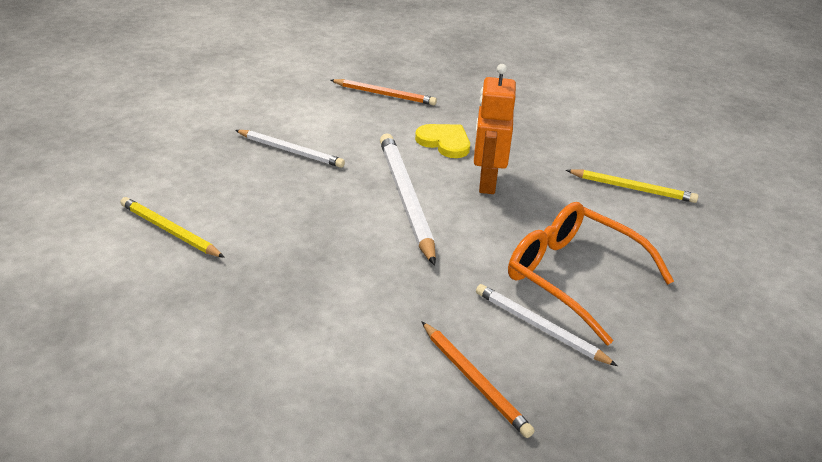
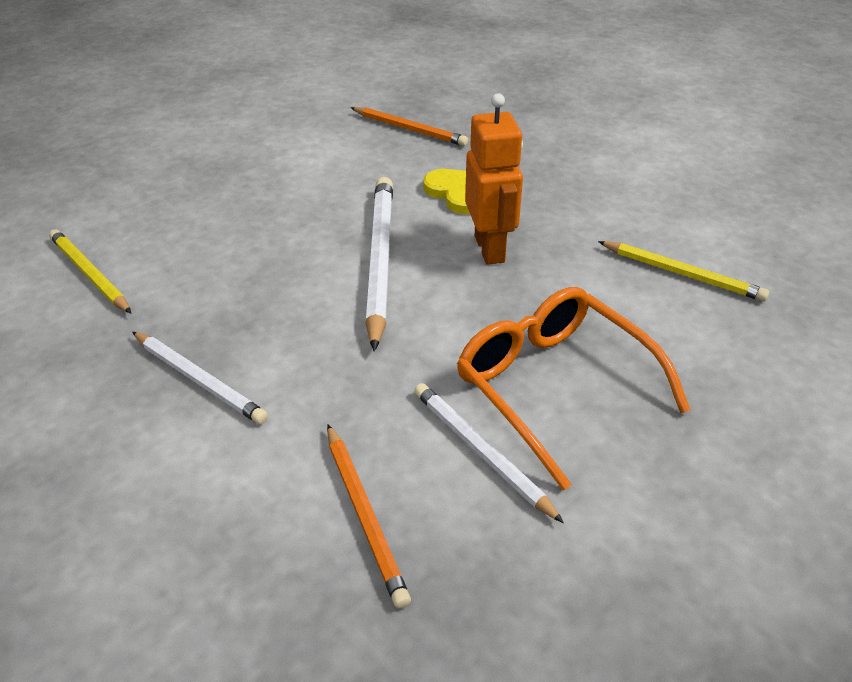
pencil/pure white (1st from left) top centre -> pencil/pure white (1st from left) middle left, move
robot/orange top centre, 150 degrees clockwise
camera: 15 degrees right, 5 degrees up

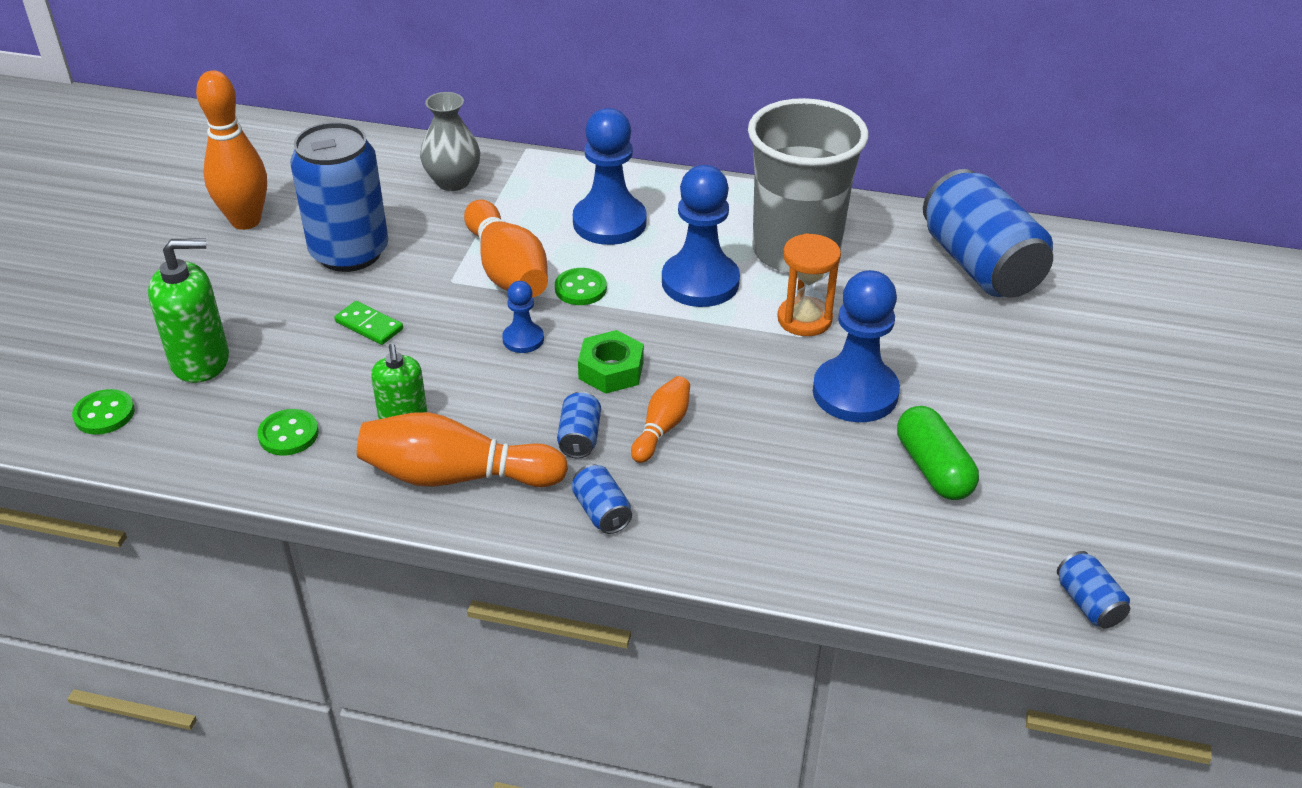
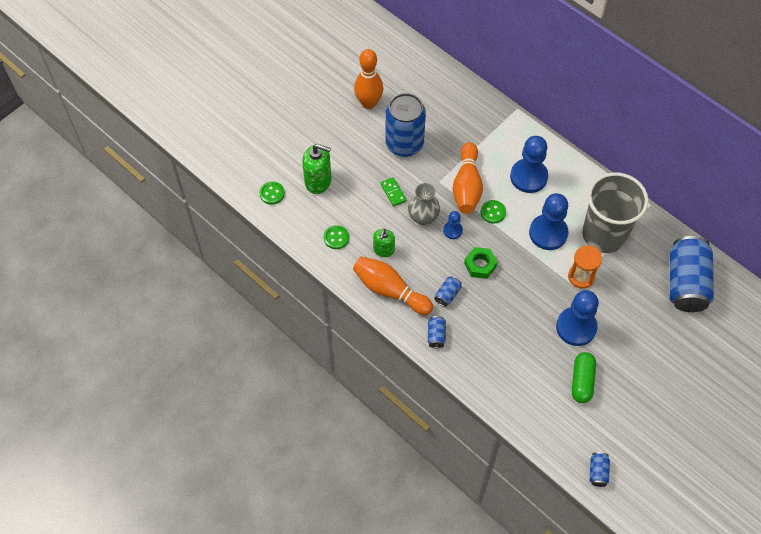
vase/grey top centre -> vase/grey centre, move
bowling pin/orange (4th from left) centre -> none
camera: 30 degrees right, 20 degrees up

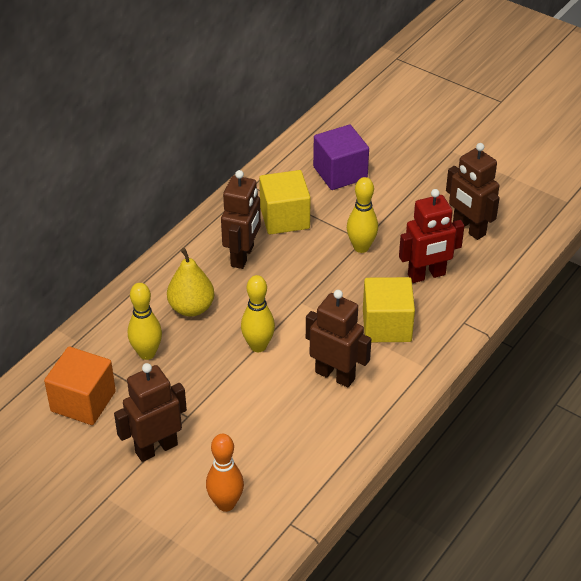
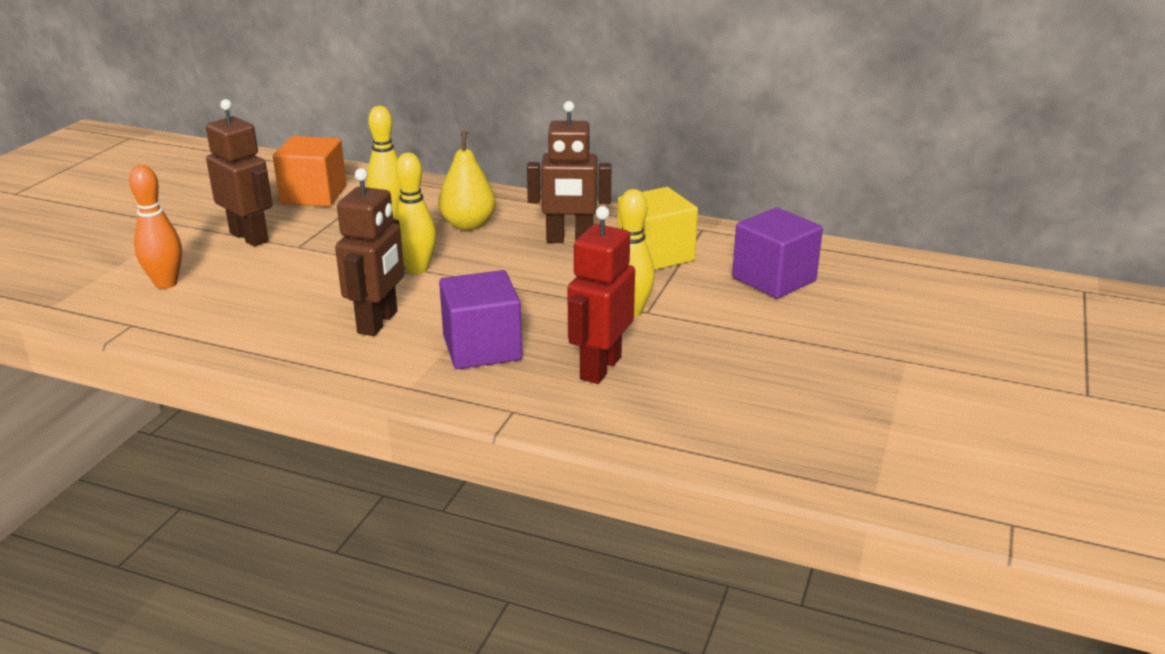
solid cube/yellow (2nd from left) middle right -> solid cube/purple (1st from left) centre
robot/red middle right -> robot/red centre, 60 degrees clockwise
robot/russet (4th from left) top right -> none
camera: 75 degrees right, 15 degrees down

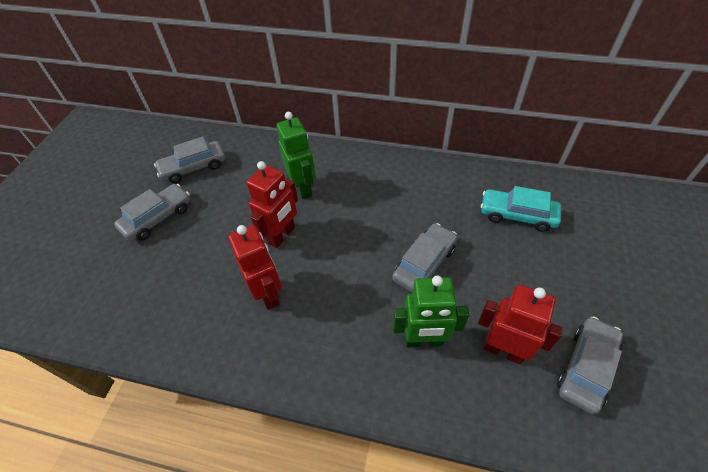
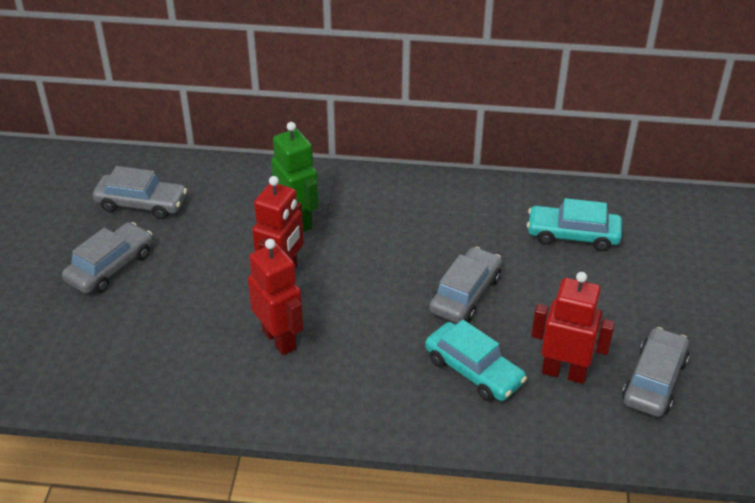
car/grey (2nd from left) middle left, 135 degrees counterclockwise
robot/leaf-green (2nd from left) centre -> car/teal (1st from left) bottom centre
camera: 10 degrees left, 10 degrees down

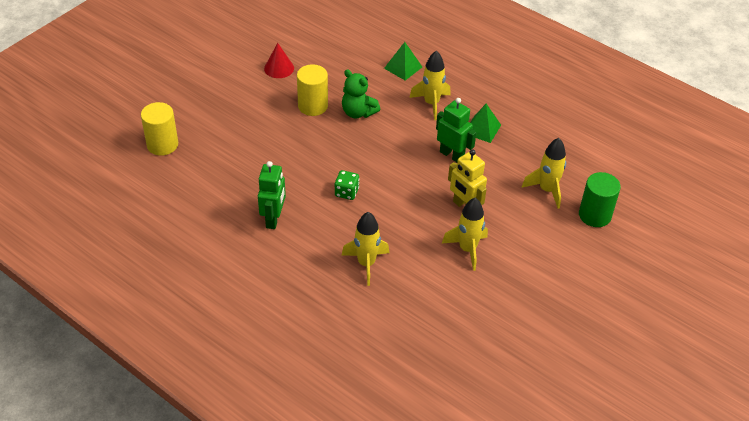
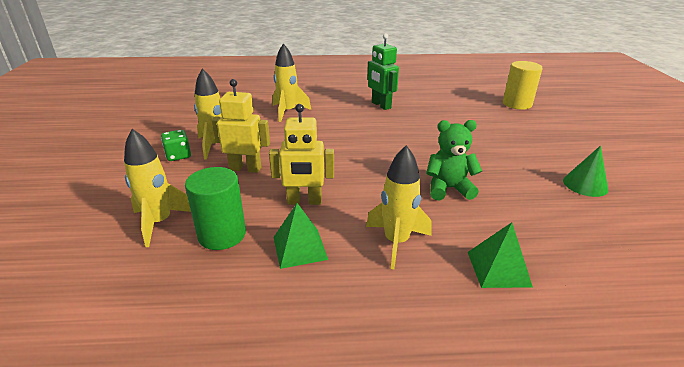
cone shape/red top centre -> cone shape/leaf-green middle right
cylinder shape/yellow (2nd from left) top centre -> none
dice/leaf-green centre -> dice/leaf-green middle left, move
robot/leaf-green (2nd from left) top centre -> robot/yellow (2nd from left) centre
cylinder shape/leaf-green middle right -> cylinder shape/leaf-green middle left, move
camera: 140 degrees right, 15 degrees down

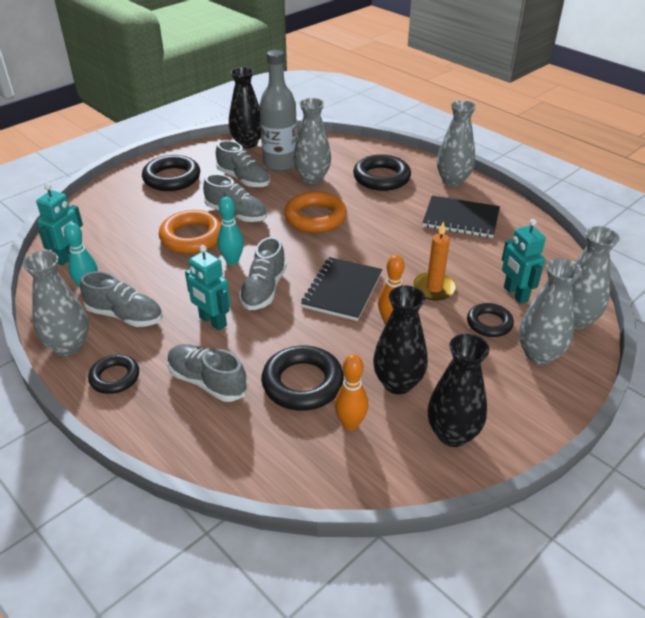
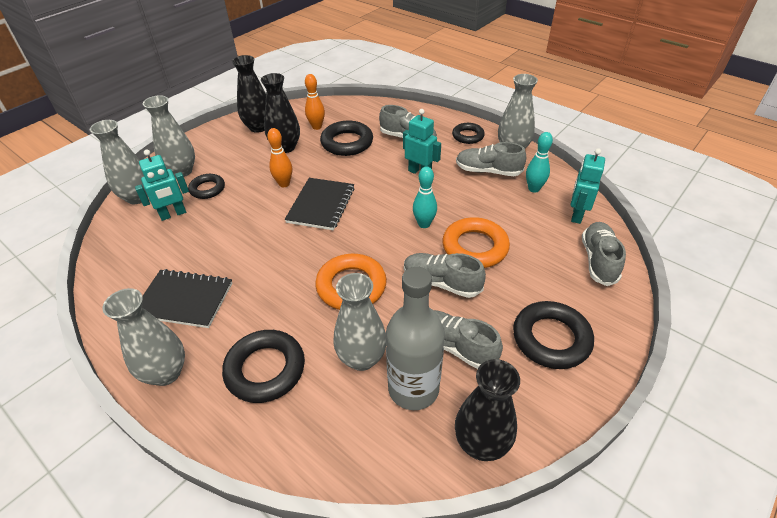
sneaker/grey (5th from left) centre -> sneaker/grey (5th from left) middle right, move
candle/orange middle right -> none
robot/teal (3rd from left in the first image) middle right -> robot/teal (1st from left) middle left, 90 degrees clockwise
camera: 175 degrees right, 5 degrees up

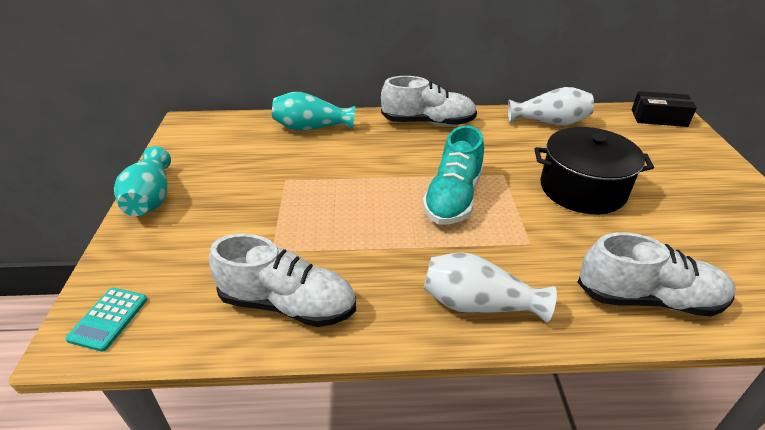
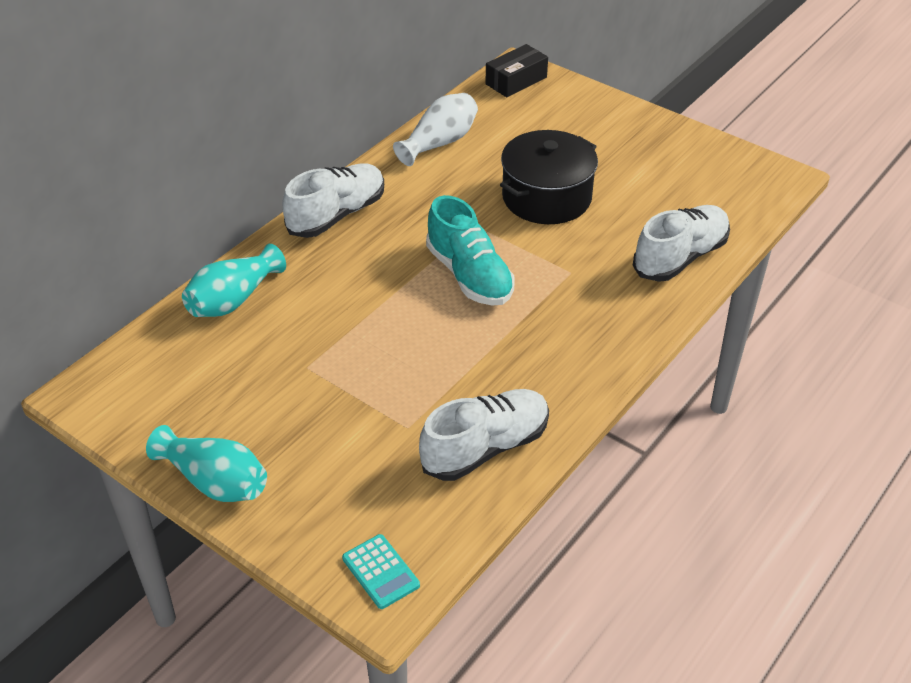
vase/pure white (1st from left) bottom centre -> none
camera: 50 degrees left, 5 degrees up

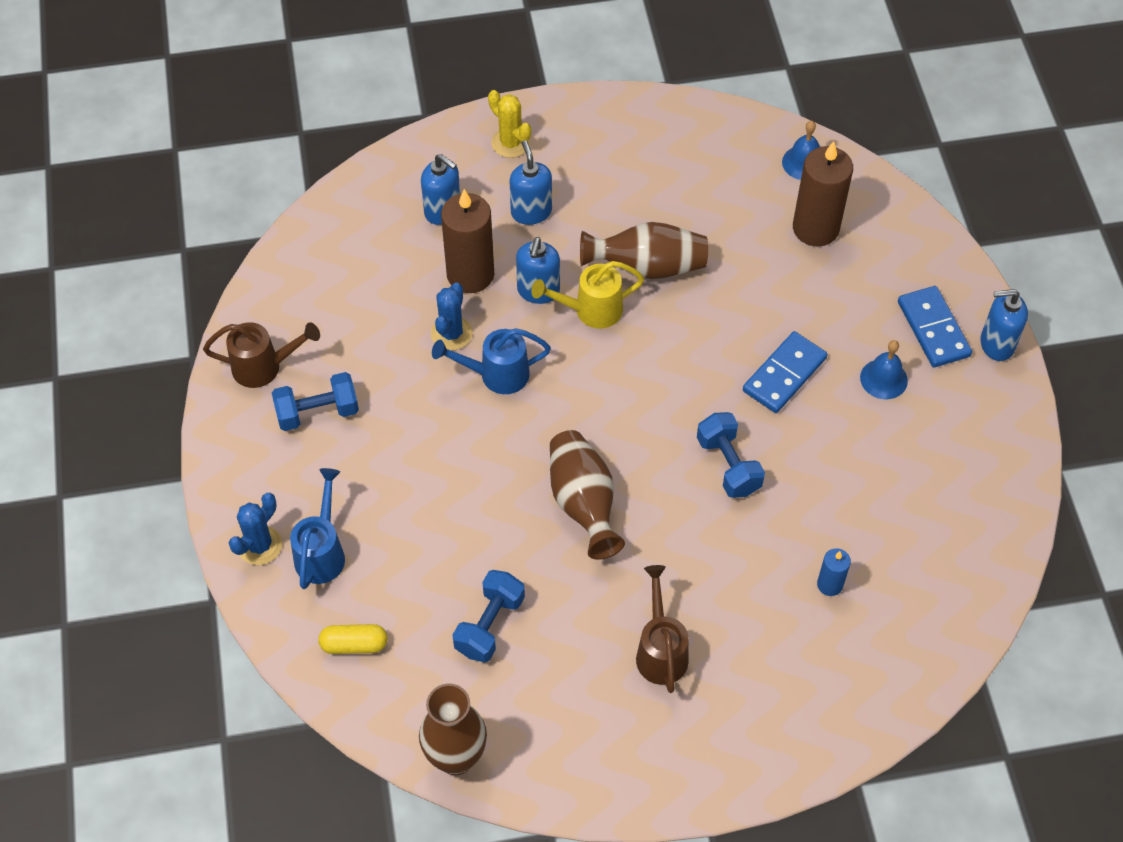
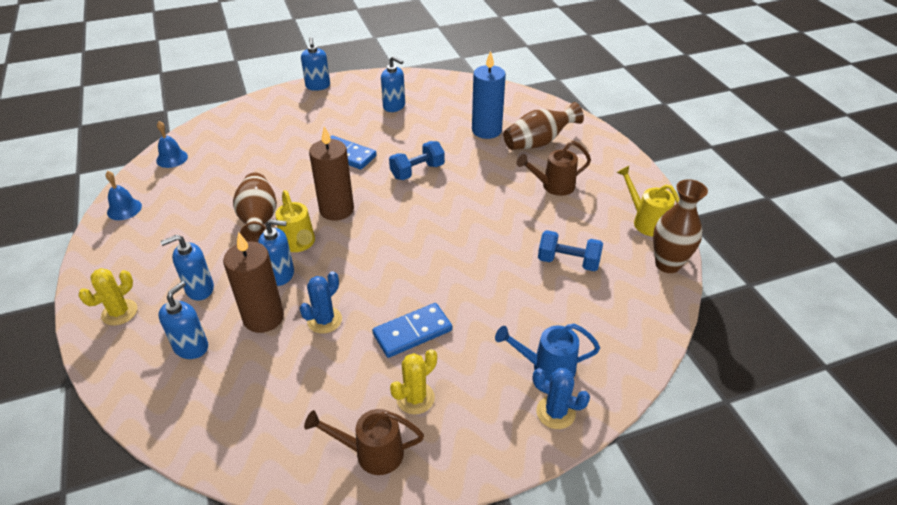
sprinkling can/russet (1st from left) middle left -> sprinkling can/russet (1st from left) bottom centre, 75 degrees counterclockwise
dumbbell/royal blue (1st from left) middle left -> cactus/yellow (2nd from left) bottom centre
pill/yellow bottom left -> none
cactus/royal blue (2nd from left in the first image) centre -> cactus/royal blue (1st from left) centre, 60 degrees counterclockwise
sprinkling can/royal blue (2nd from left) centre -> none
vase/russet (2nd from left) centre -> vase/russet (2nd from left) top centre, move
candle/russet (2nd from left) top right -> candle/russet (2nd from left) centre, move
candle/royal blue bottom right -> candle/royal blue top centre, x2.03
bell/royal blue (2nd from left in the first image) middle right -> bell/royal blue (1st from left) middle left, move
domino tile/royal blue (2nd from left) middle right -> domino tile/royal blue (2nd from left) centre, move
none -> soap pump/royal blue (5th from left) top centre
none -> sprinkling can/yellow (2nd from left) middle right
camera: 100 degrees left, 15 degrees down

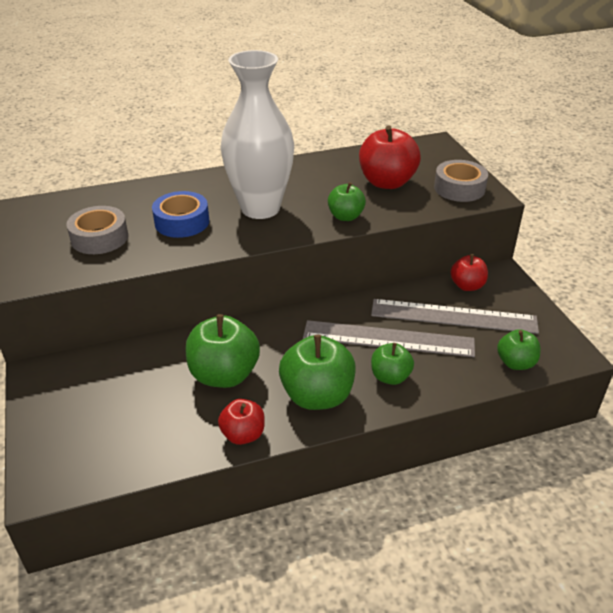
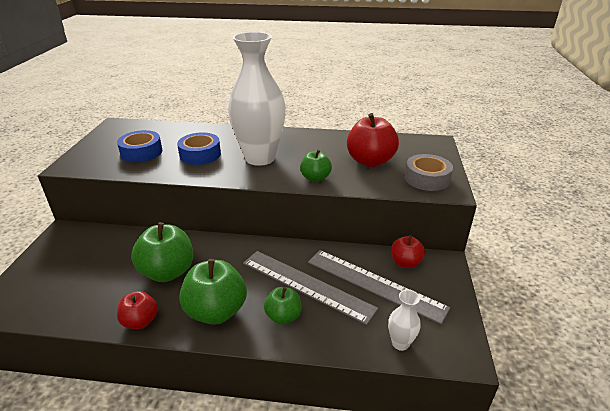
sticky tape/grey (1st from left) middle left -> sticky tape/royal blue (1st from left) middle left
toy apple/leaf-green (5th from left) middle right -> vase/pure white (2nd from left) bottom centre
camera: 25 degrees right, 5 degrees down

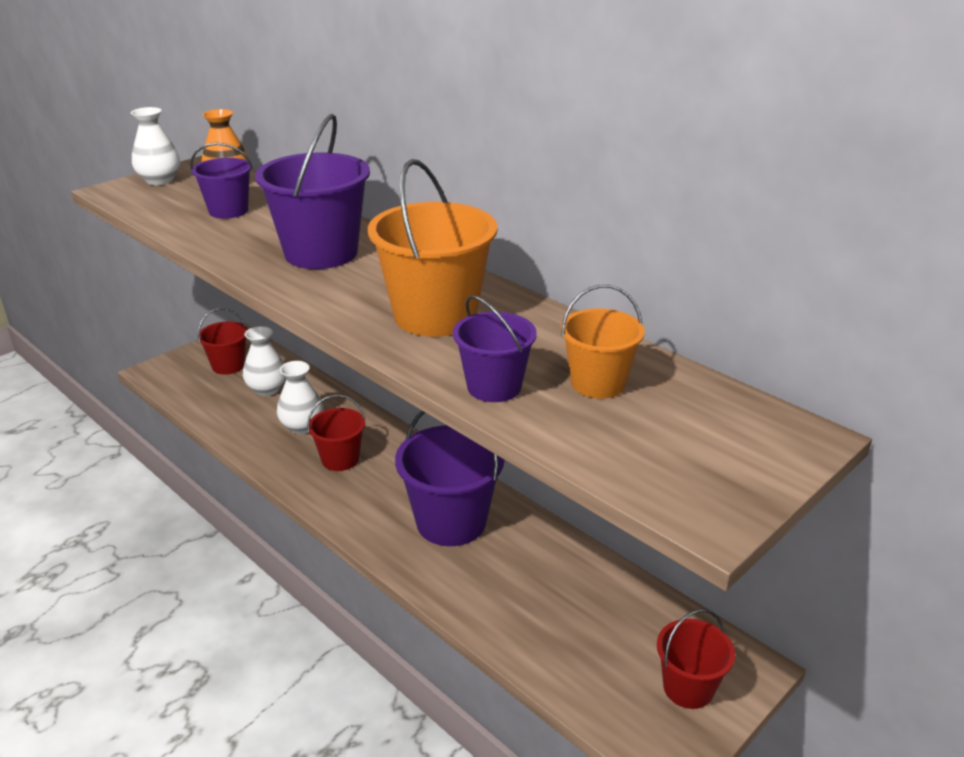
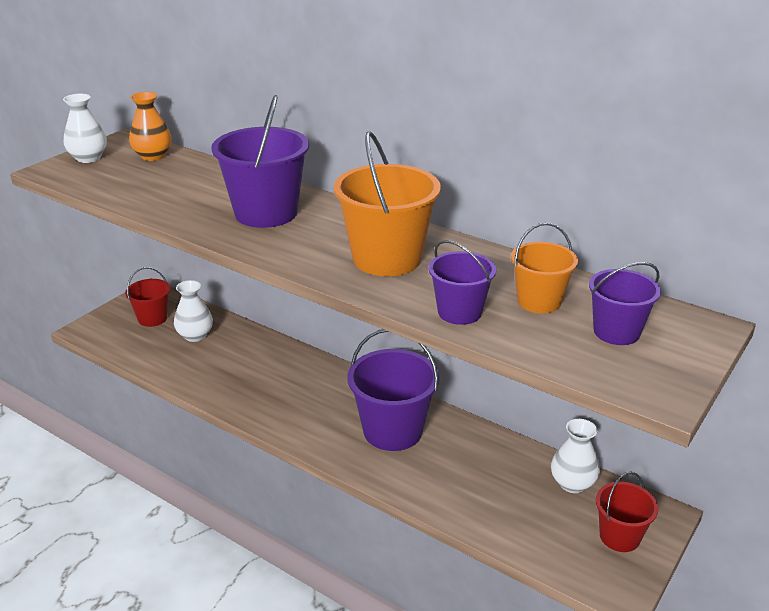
sand bucket/purple (1st from left in the first image) top left -> sand bucket/purple (4th from left) middle right, move
vase/pure white (3rd from left) middle left -> vase/pure white (3rd from left) bottom right, move
sand bucket/red (2nd from left) centre -> none
camera: 10 degrees left, 0 degrees up

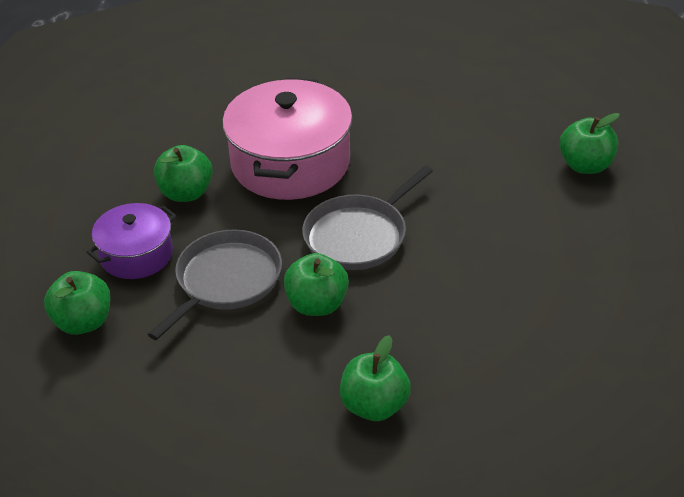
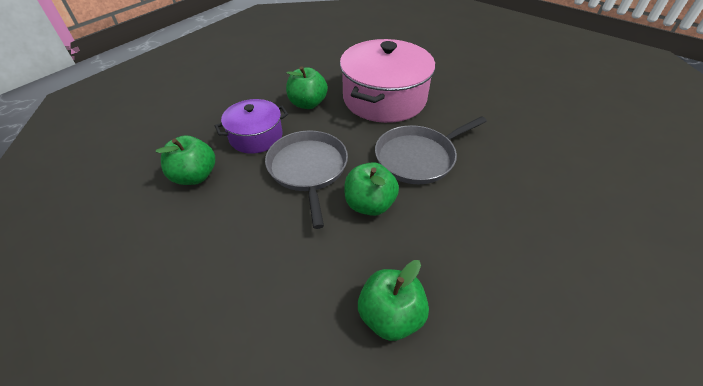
pan/grey (1st from left) middle left -> pan/grey (1st from left) centre, 60 degrees counterclockwise
toy apple/leaf-green (5th from left) top right -> none
camera: 15 degrees right, 5 degrees up

